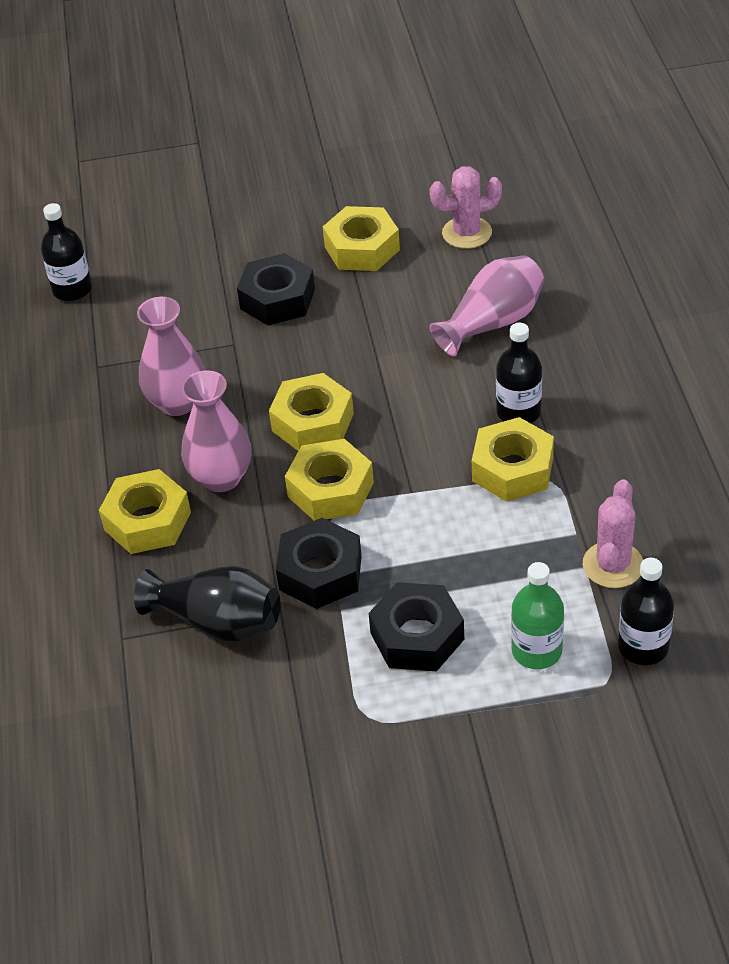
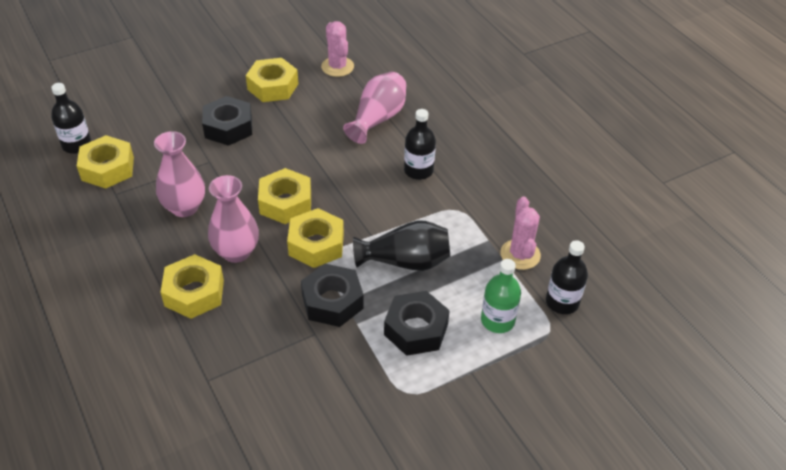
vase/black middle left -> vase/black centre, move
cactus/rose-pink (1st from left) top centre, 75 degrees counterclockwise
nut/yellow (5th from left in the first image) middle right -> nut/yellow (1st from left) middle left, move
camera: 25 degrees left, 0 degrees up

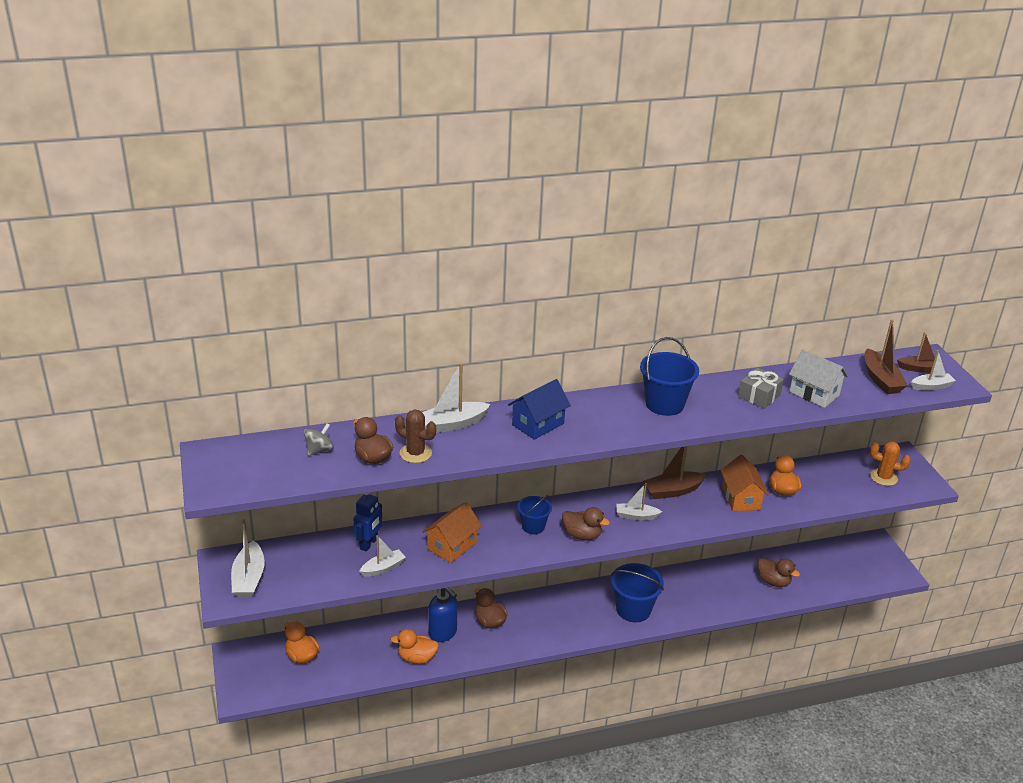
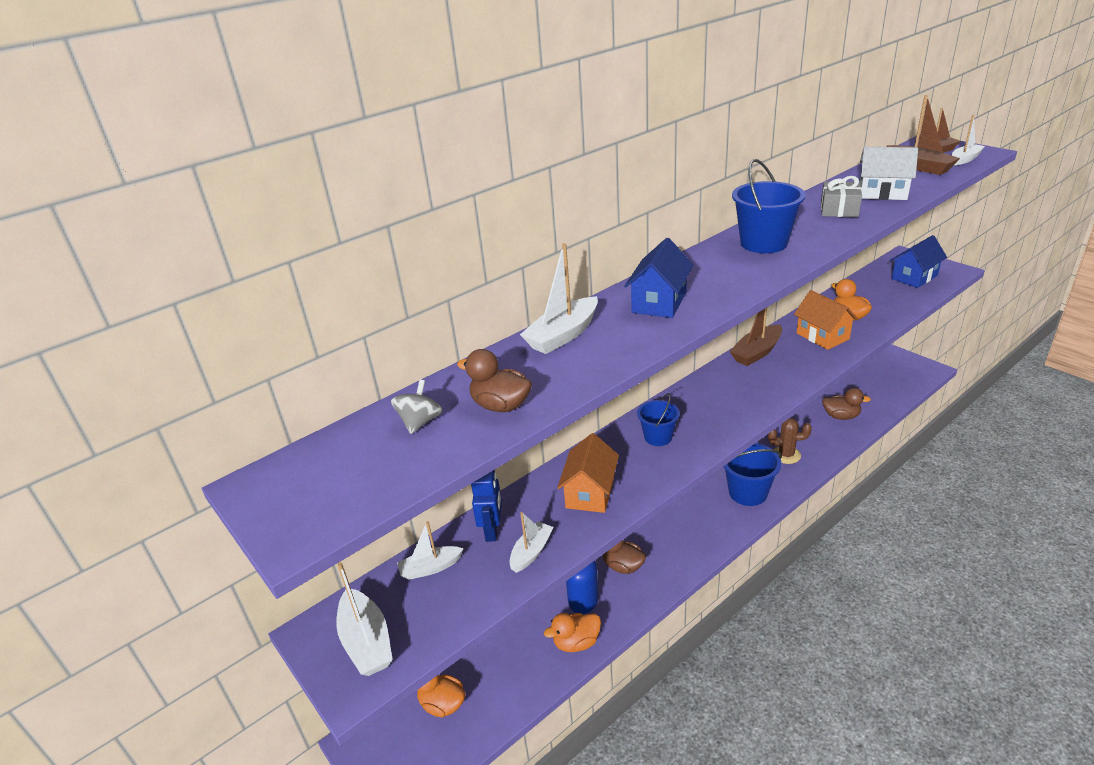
cactus/russet centre -> cactus/russet middle right, move
rubber duck/russet (3rd from left) bottom centre -> none
boat/pure white (4th from left in the first image) centre -> boat/pure white (2nd from left) bottom centre, move
cactus/orange middle right -> cottage/royal blue (2nd from left) middle right
camera: 20 degrees left, 0 degrees up

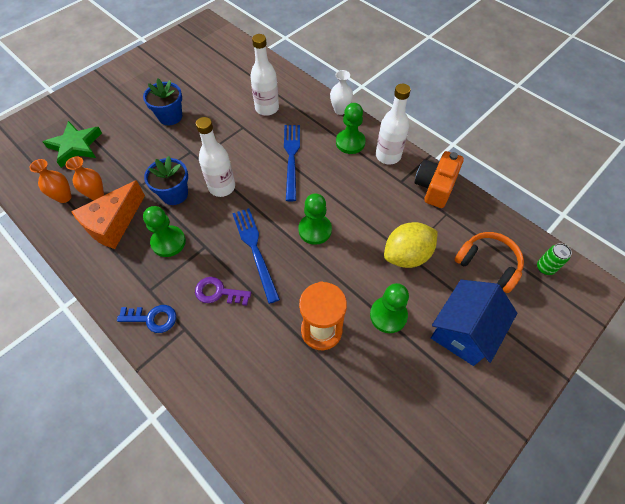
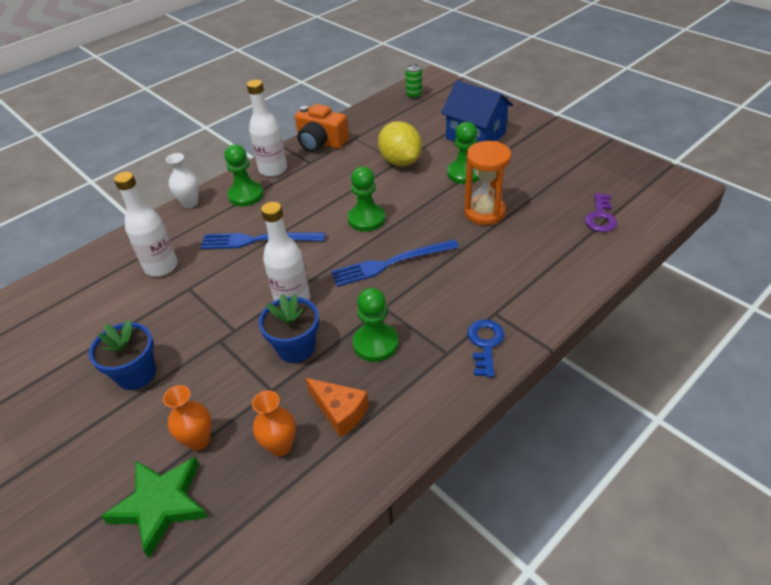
vase/orange (1st from left) middle left -> vase/orange (1st from left) bottom left, move
cheese/orange middle left -> cheese/orange bottom centre, x0.65
key/purple centre -> key/purple middle right, move
headphones/orange middle right -> none
camera: 85 degrees left, 15 degrees down

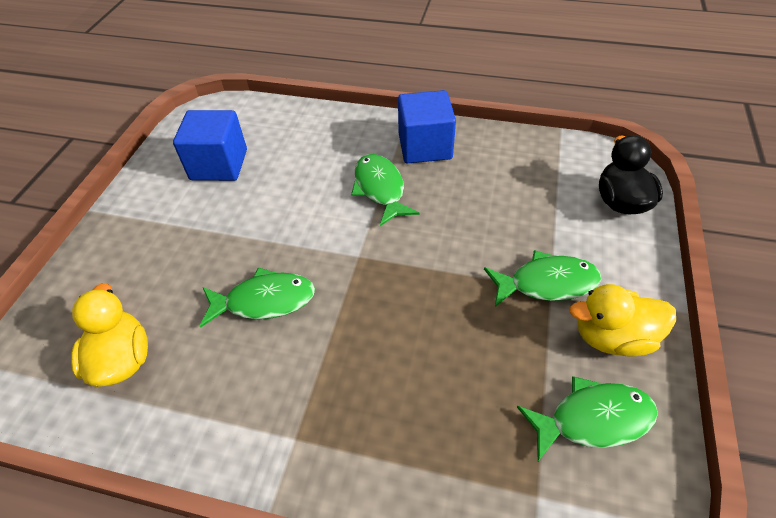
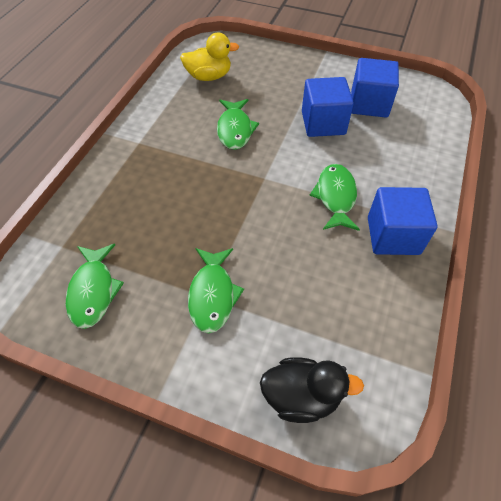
toy fish/leaf-green (2nd from left in the first image) centre -> toy fish/leaf-green (4th from left) middle right, 75 degrees counterclockwise
rubber duck/yellow (2nd from left) middle right -> none
none -> solid cube/royal blue (1st from left) top centre
camera: 95 degrees right, 5 degrees up

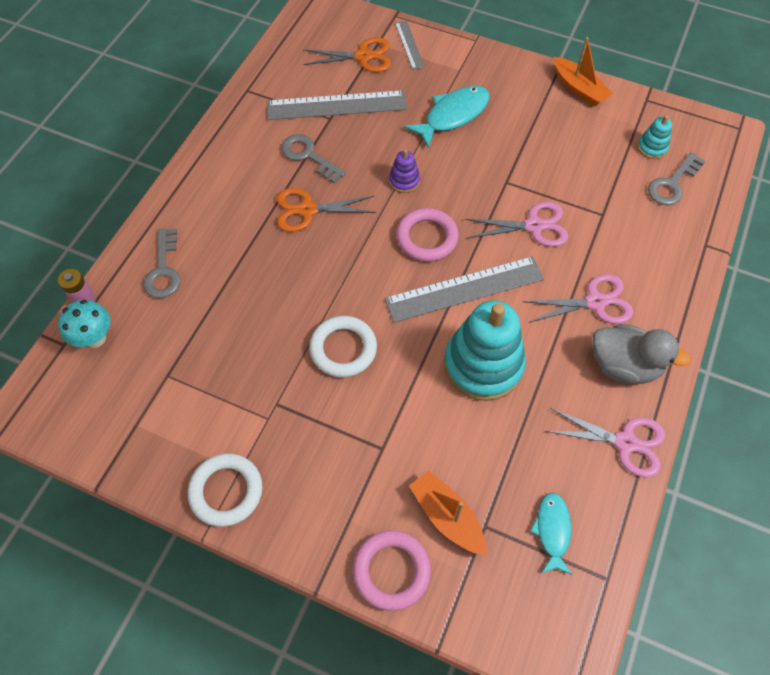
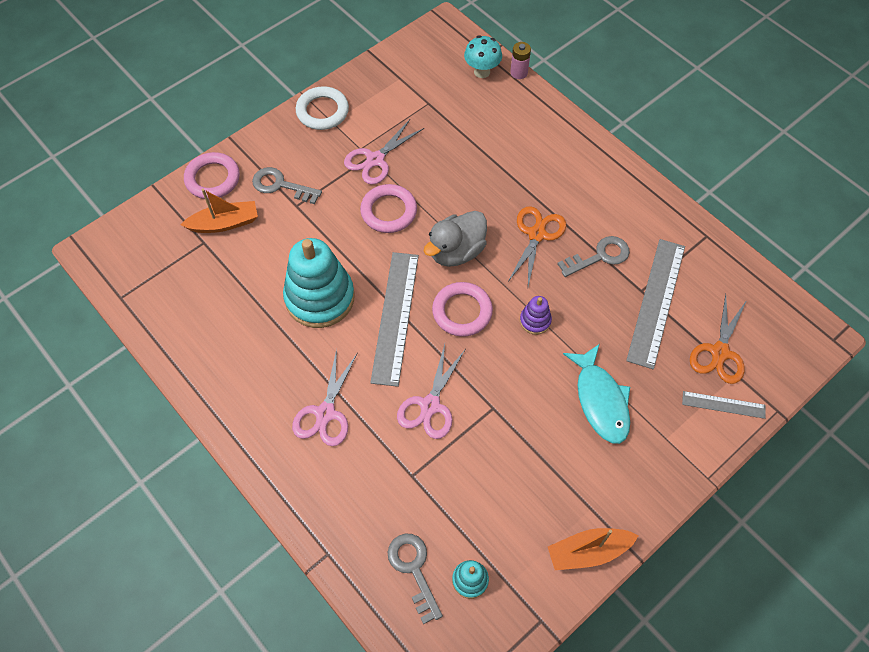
key/grey (1st from left) middle left -> key/grey (1st from left) top left, move
torus/pure white (2nd from left) centre -> torus/rose-pink (2nd from left) top centre
toy fish/teal (2nd from left) bottom right -> none
pair of scissors/rose-pink (3rd from left in the first image) middle right -> pair of scissors/rose-pink (2nd from left) top centre, move
rubber duck/grey middle right -> rubber duck/grey centre, move
camera: 115 degrees right, 0 degrees up

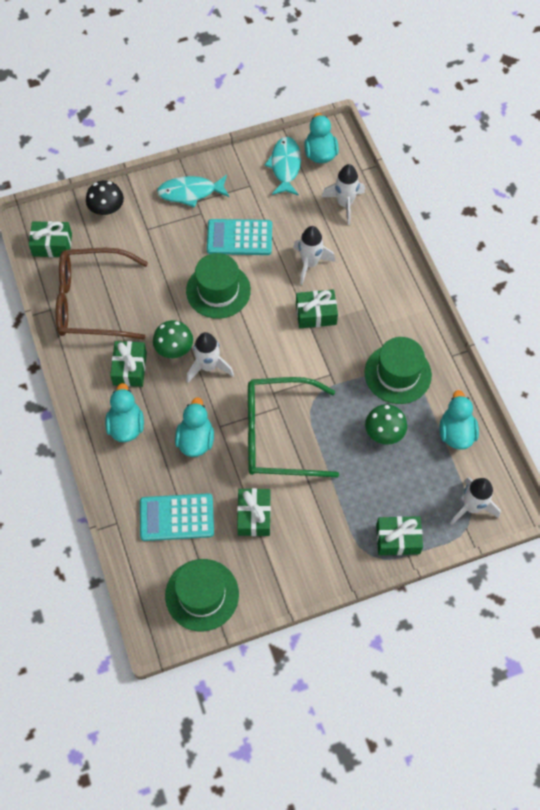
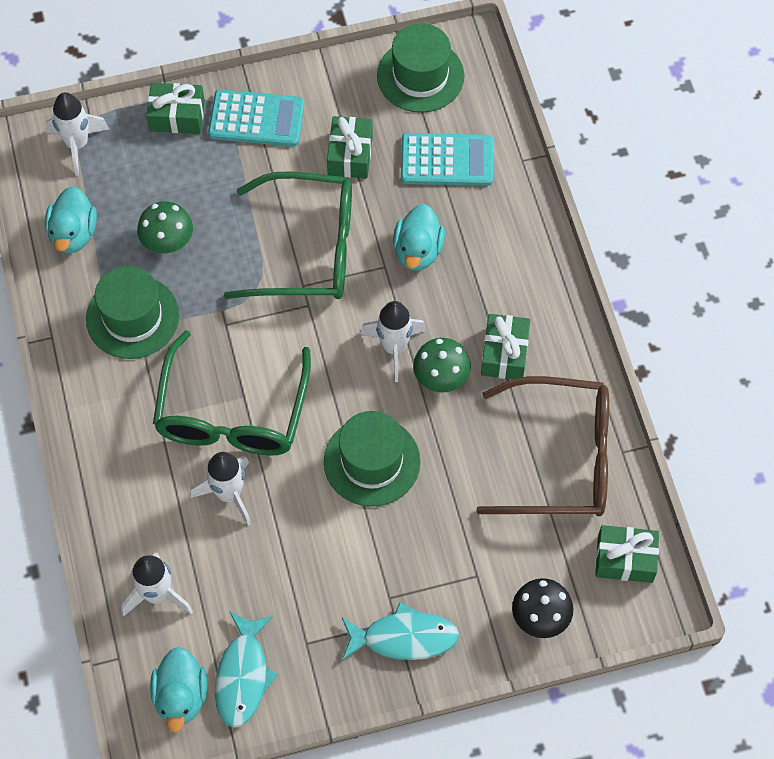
rubber duck/teal (1st from left) middle left -> none
calculator/teal (2nd from left in the first image) top centre -> calculator/teal (1st from left) top left, move
wrapped gift/leaf-green (4th from left) centre -> eyeglasses/leaf-green (1st from left) middle left
camera: 175 degrees left, 0 degrees up

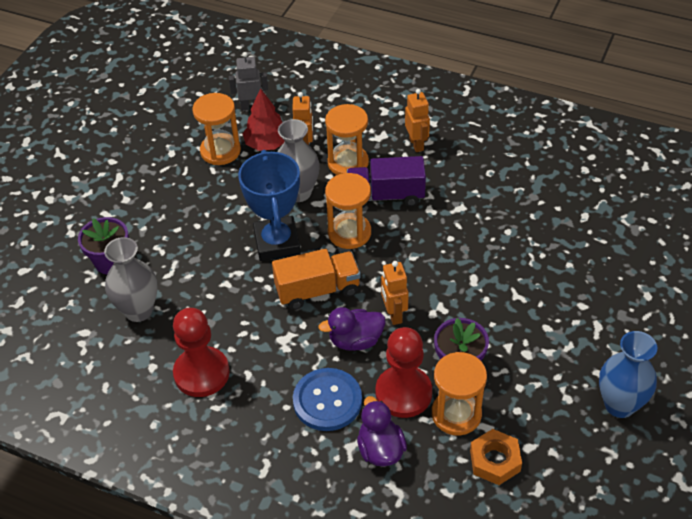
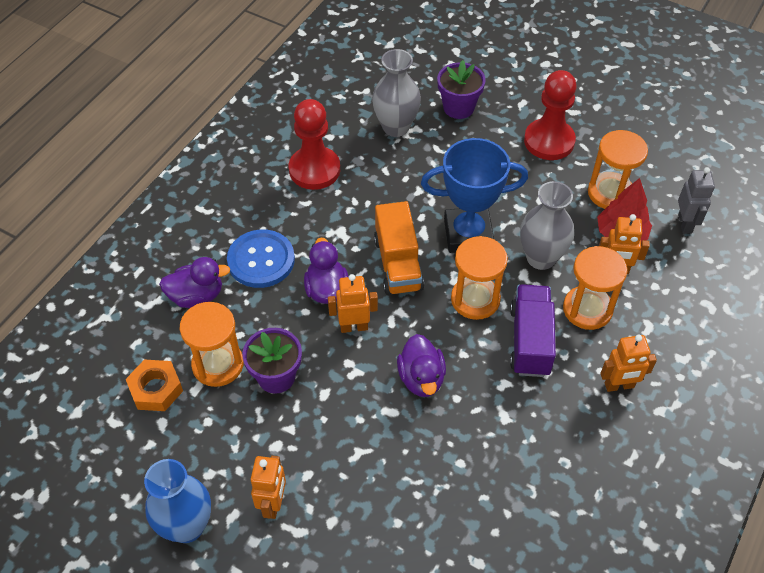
pawn/red (2nd from left) bottom centre -> pawn/red (2nd from left) top right, move
none -> robot/orange (1st from left) bottom centre
none -> rubber duck/purple (3rd from left) centre
camera: 95 degrees right, 5 degrees up

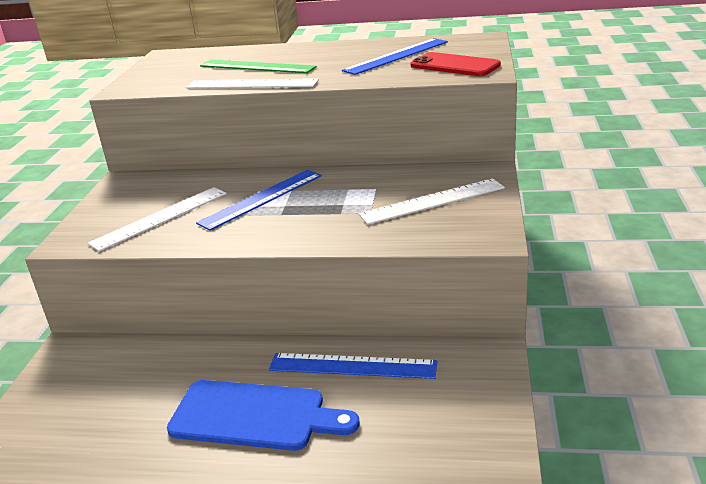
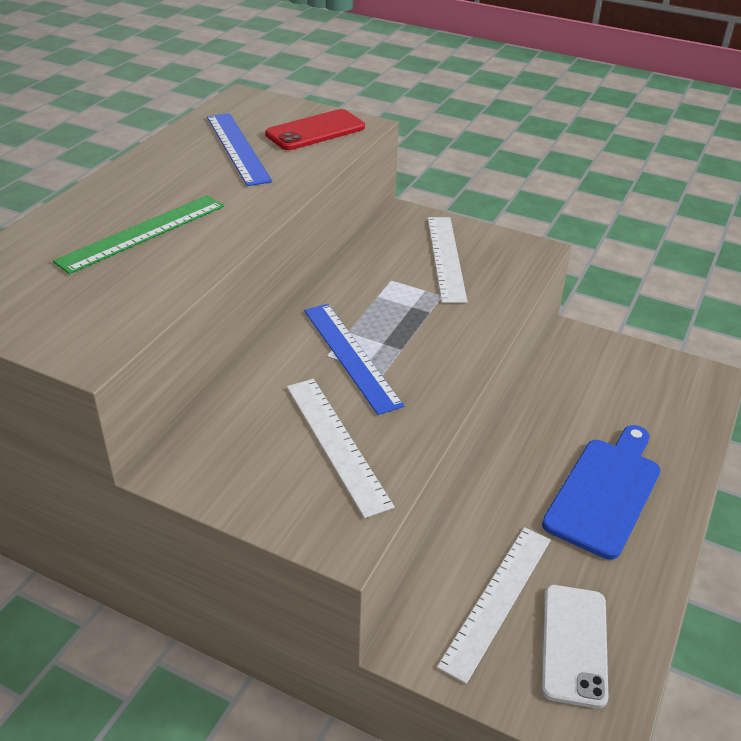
ruler/pure white (2nd from left in the first image) top centre -> ruler/pure white (3rd from left) bottom right, move
ruler/royal blue (2nd from left) bottom centre -> none
none -> phone/pure white bottom right
camera: 75 degrees left, 10 degrees up

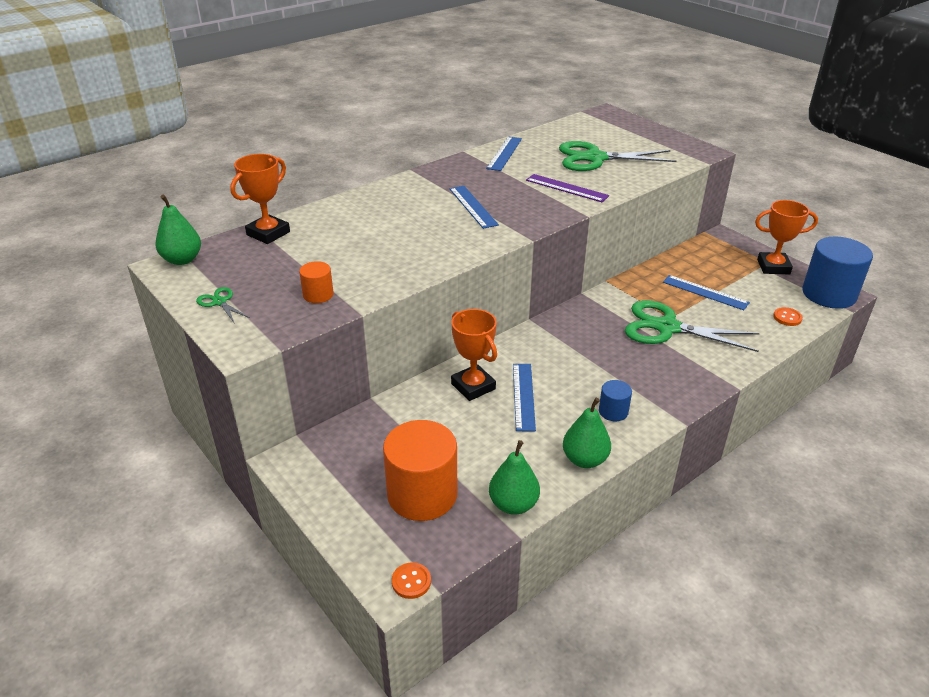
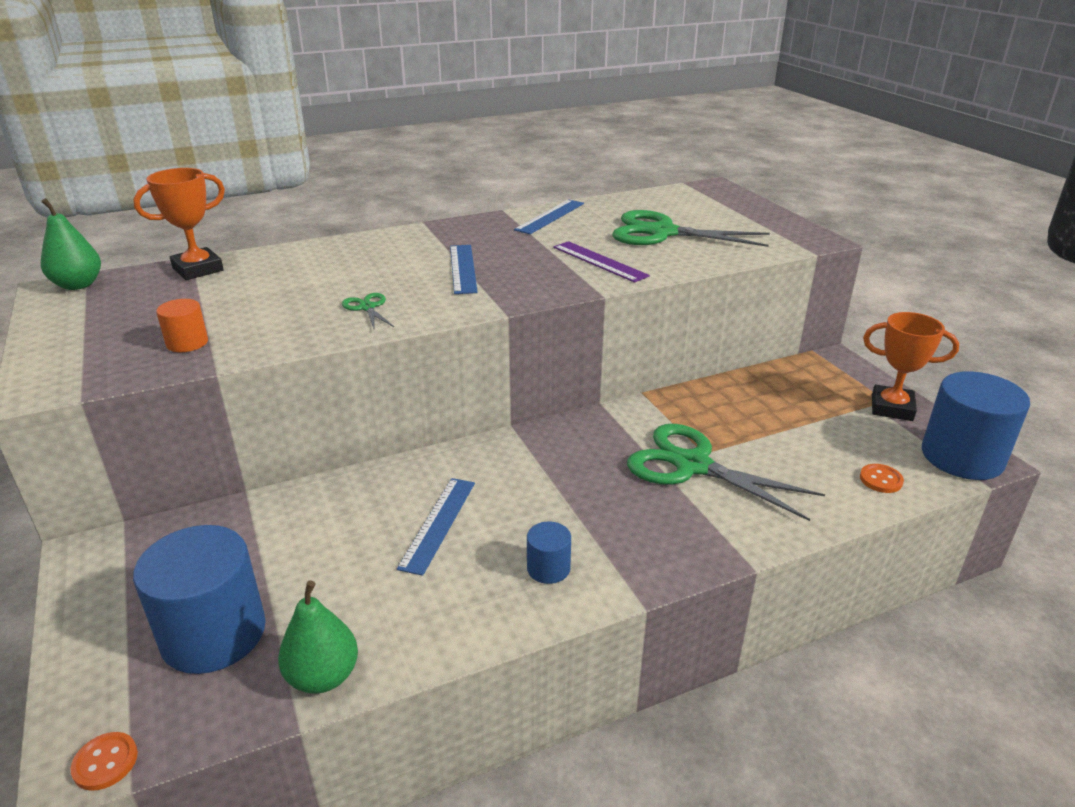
pair of scissors/leaf-green (1st from left) middle left -> pair of scissors/leaf-green (1st from left) centre, move
cylinder shape/orange (2nd from left) bottom centre -> cylinder shape/royal blue (1st from left) bottom left
prize cup/orange (2nd from left) centre -> none
pear/leaf-green (3rd from left) centre -> none
ruler/royal blue (4th from left) middle right -> none
camera: 15 degrees right, 5 degrees down

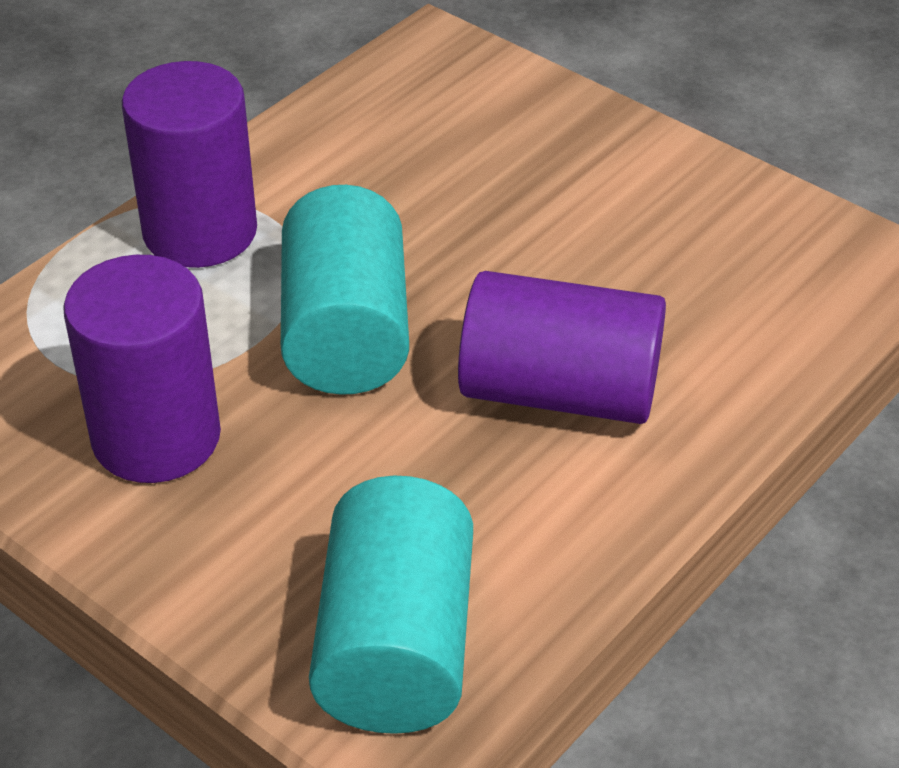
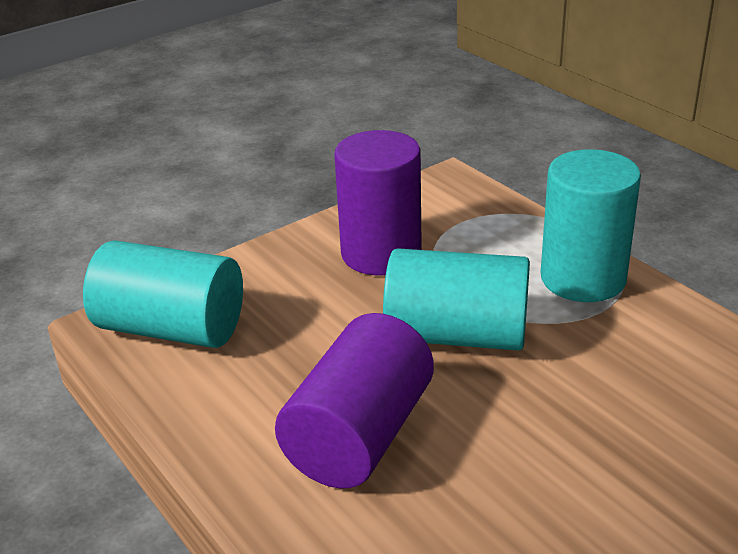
cylinder shape/purple (2nd from left) top left -> cylinder shape/teal (3rd from left) middle right
camera: 105 degrees right, 10 degrees down

